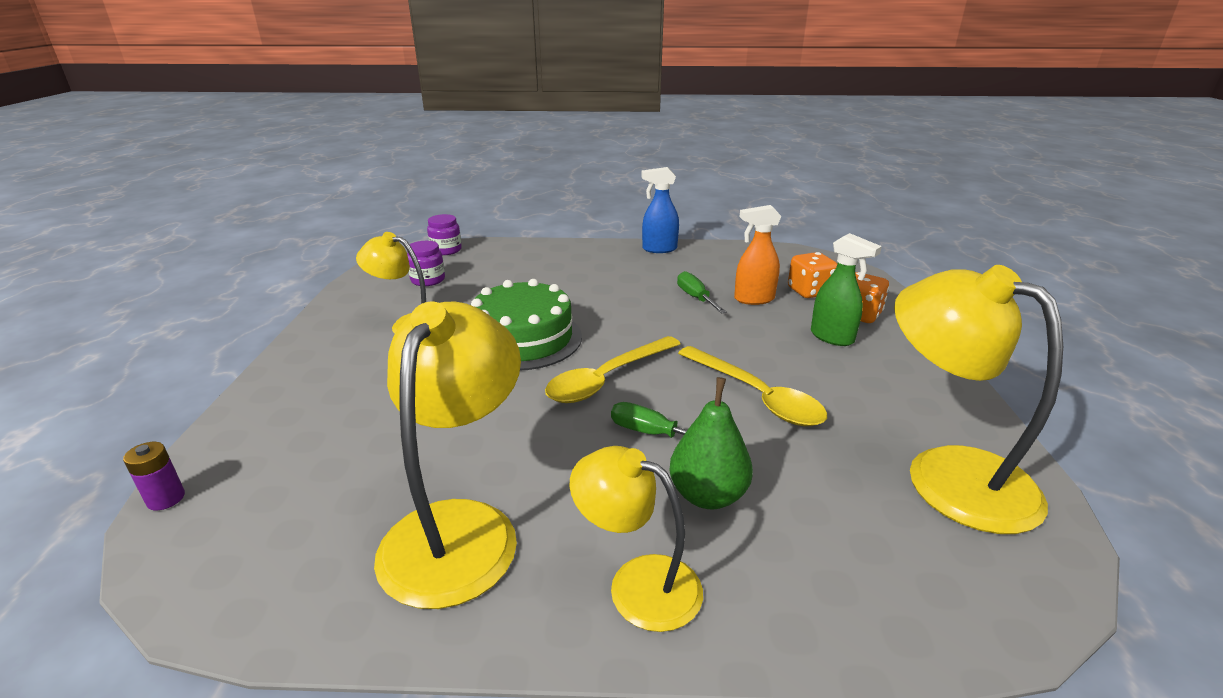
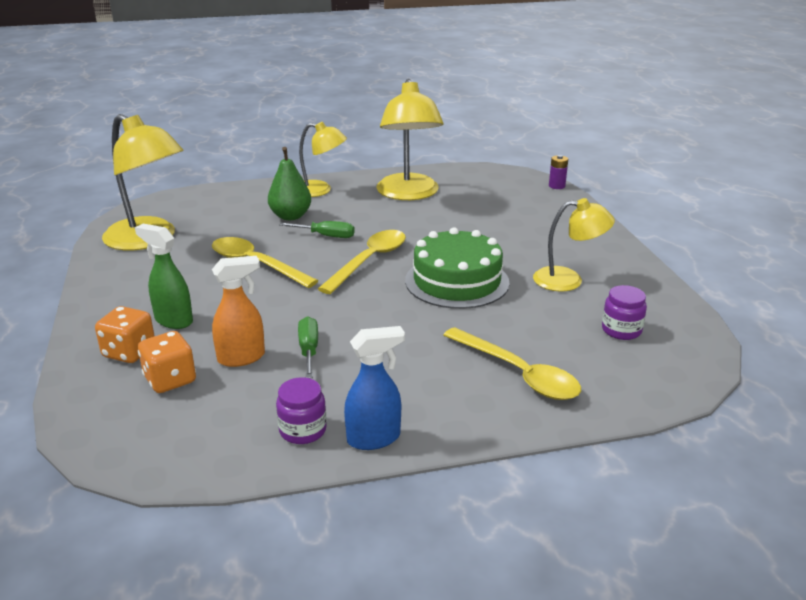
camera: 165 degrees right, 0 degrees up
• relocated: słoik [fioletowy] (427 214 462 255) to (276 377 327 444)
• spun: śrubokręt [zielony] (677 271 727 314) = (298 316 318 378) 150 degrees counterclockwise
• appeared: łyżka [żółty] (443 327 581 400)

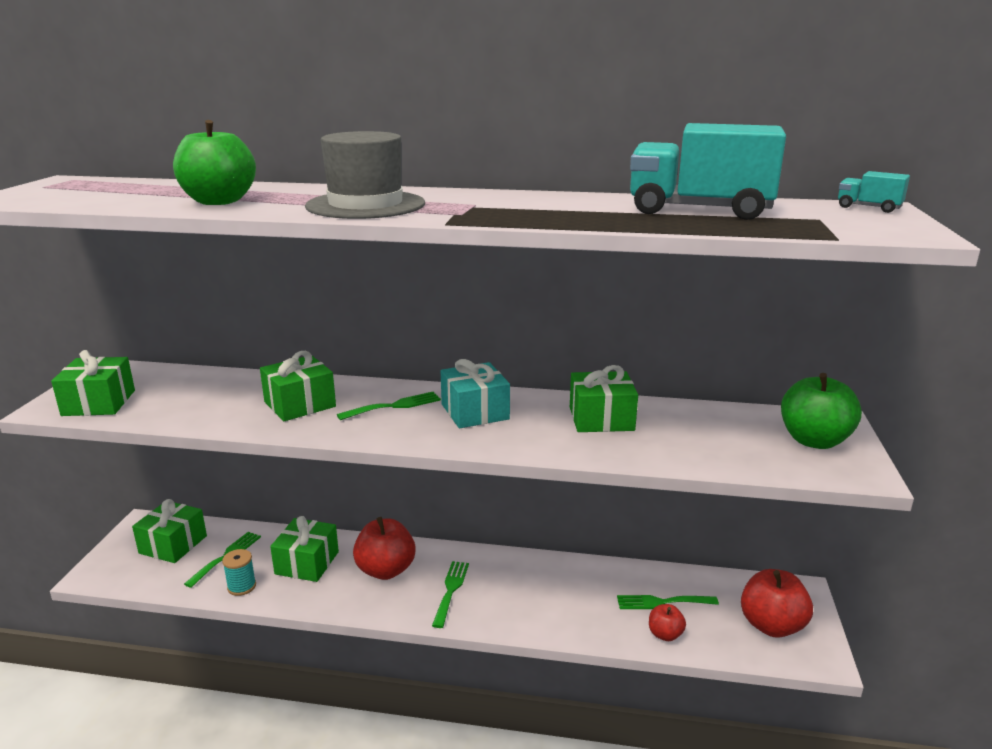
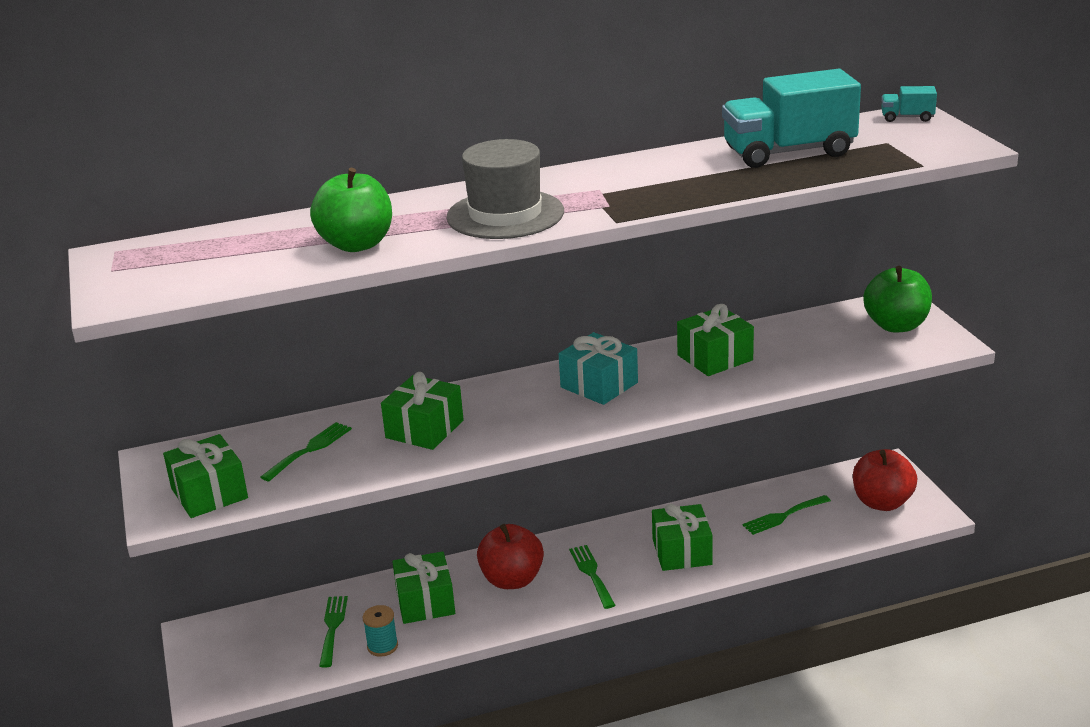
camera: 25 degrees left, 5 degrees up
• relocated: widelec [zielony] (337 392 441 420) to (261 422 352 482)
• relocated: prezent [zielony] (132 499 207 563) to (652 504 713 571)
• missing: jabłko [czerwony] (649 604 686 641)

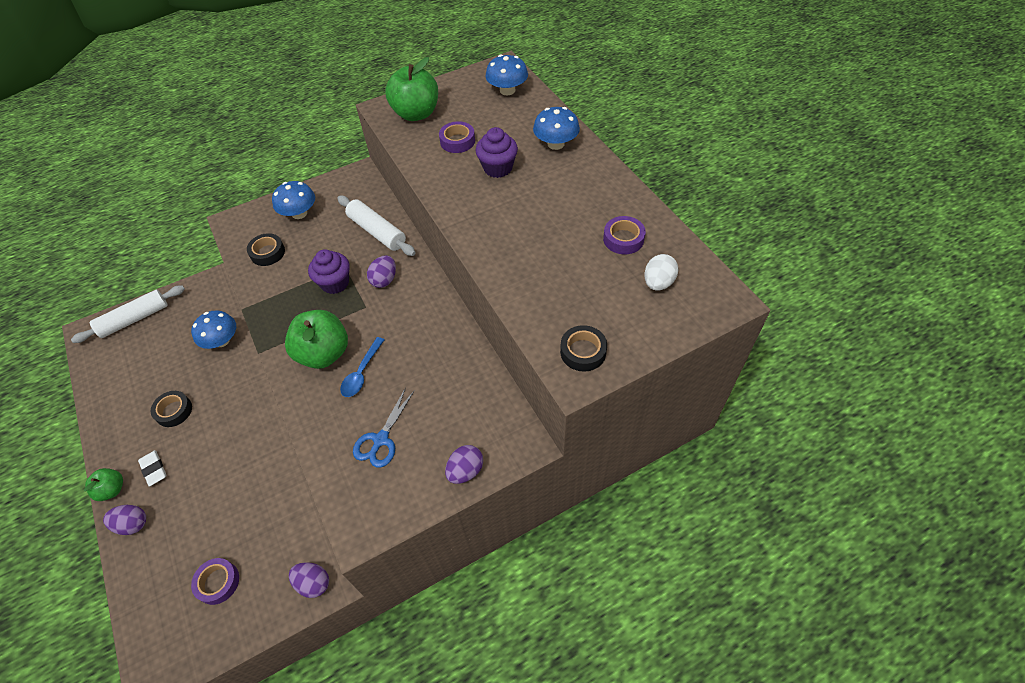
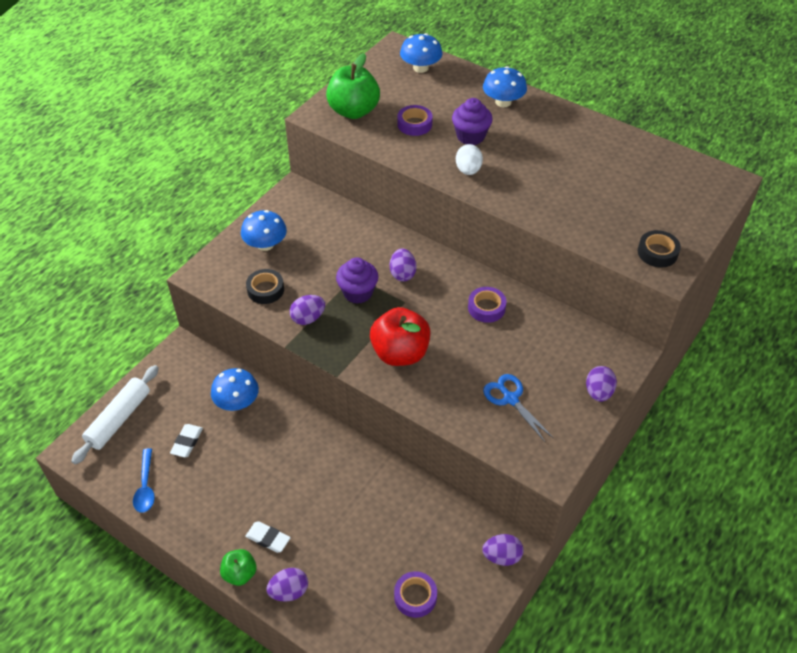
camera: 30 degrees left, 5 degrees down
• relocated: łyżka [niebieski] (340 337 384 397) to (133 448 155 513)
• appeared: gumka do mazania [biały] (170 424 203 457)
• appeared: jajko [fioletowy] (290 295 325 325)
• colour: jabłko [zielony] (285 310 348 369) to jabłko [czerwony] (370 307 431 366)
• relocated: jajko [biały] (644 254 678 291) to (456 144 483 175)
• relocated: taśma klejąca [fioletowy] (603 216 646 254) to (468 287 506 323)
• spun: nożyczki [niebieski] (353 387 415 468) = (483 374 553 442) 150 degrees clockwise
• missing: taśma klejąca [czarny] (150 391 192 427)
• missing: wałek do ciasta [biały] (337 196 416 256)

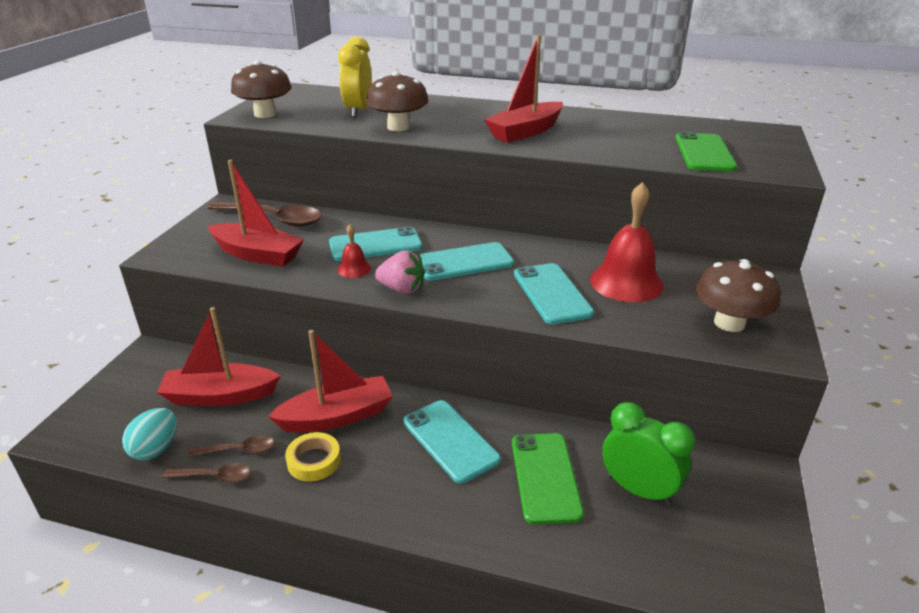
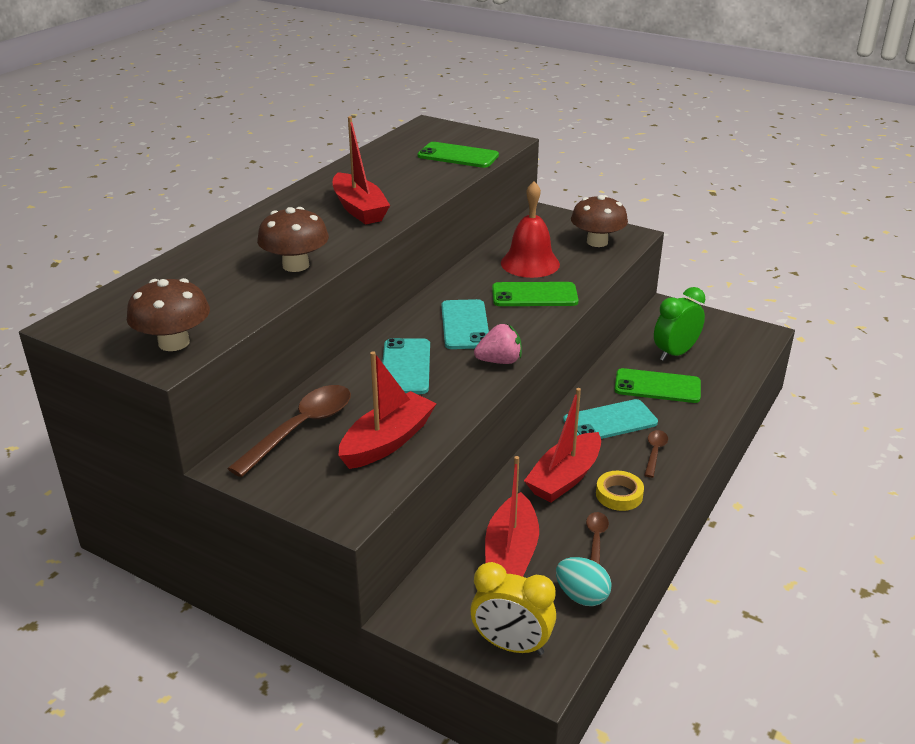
camera: 75 degrees left, 0 degrees up
• relocated: budzik [żółty] (338 36 372 118) to (470 562 556 655)
• spun: truskawka [różowy] (375 250 425 294) = (474 324 522 364) 45 degrees clockwise
• colour: telefon [turkusowy] (514 263 594 324) to telefon [zielony] (492 282 579 306)
• spun: łódka [czerwony] (268 330 393 433) = (524 388 601 502) 135 degrees counterclockwise
• relocated: łyżka [brązowy] (162 463 251 483) to (644 430 668 478)
• missing: dzwonek [czerwony] (337 225 371 278)

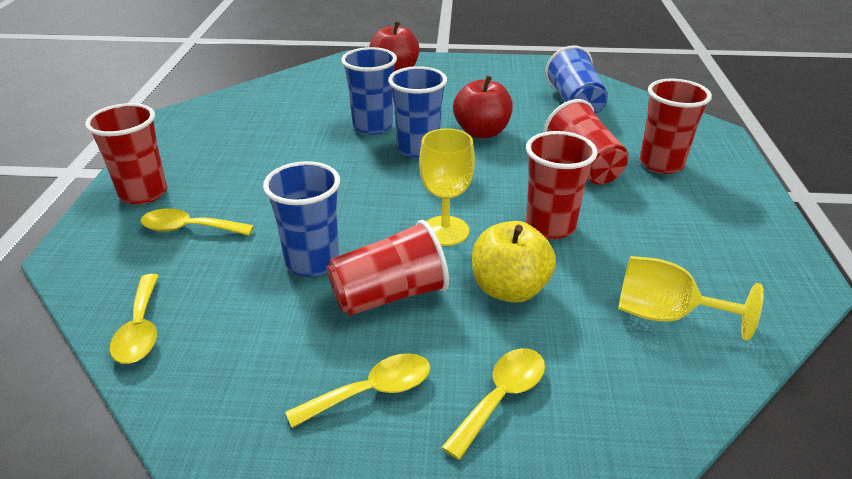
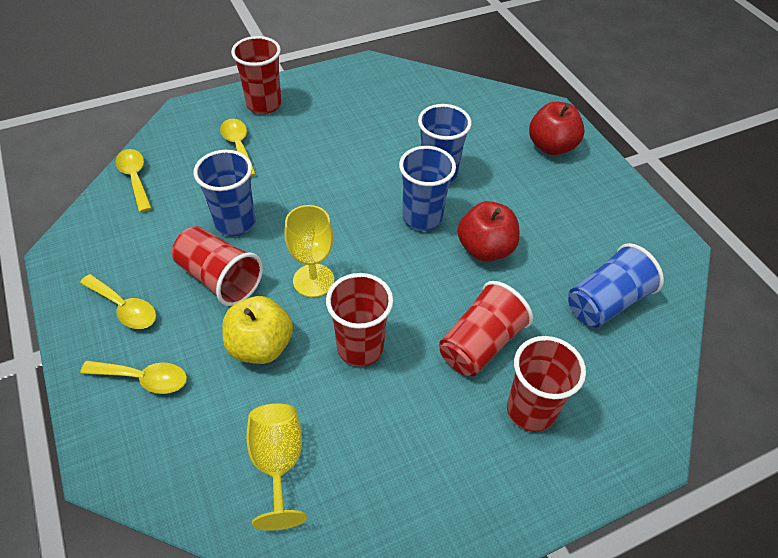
camera: 60 degrees right, 15 degrees up
• spun: łyżka [żółty] (110 274 159 364) = (115 149 152 212) 105 degrees clockwise

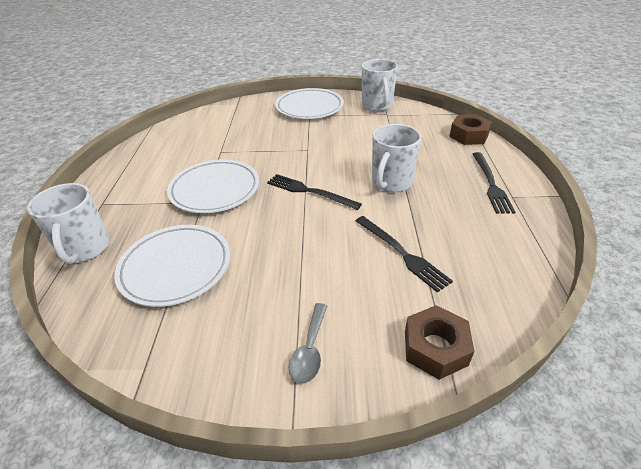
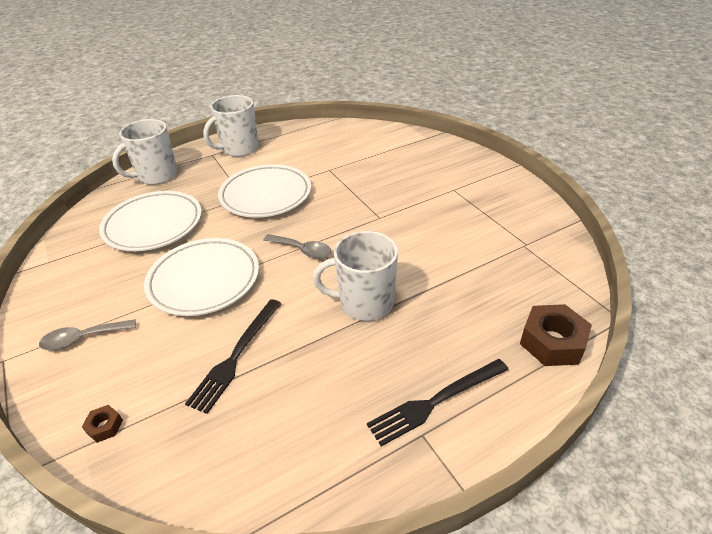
camera: 60 degrees right, 0 degrees up
• size: nakrętka [brązowy] (405 305 474 380) = (82 405 123 443) x0.47
• relocated: talerz [biały] (275 88 344 119) to (144 238 259 316)
• relocated: kubek [biały] (362 59 398 111) to (203 95 259 157)
• exchanged: widelec [czarny] (267 174 362 210) to łyżka [szary] (263 234 332 259)

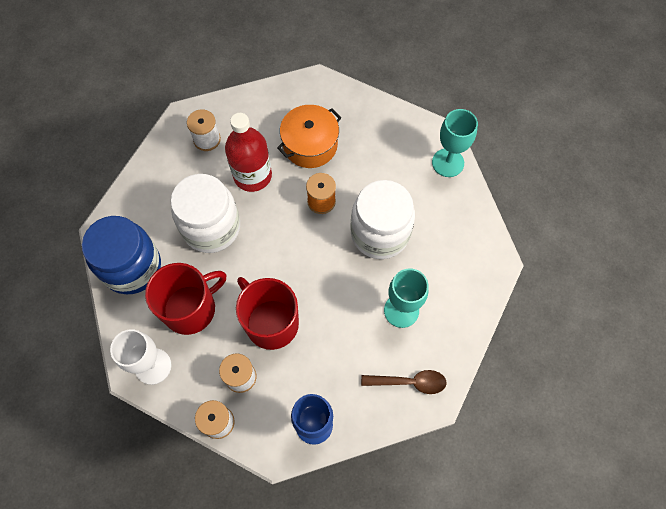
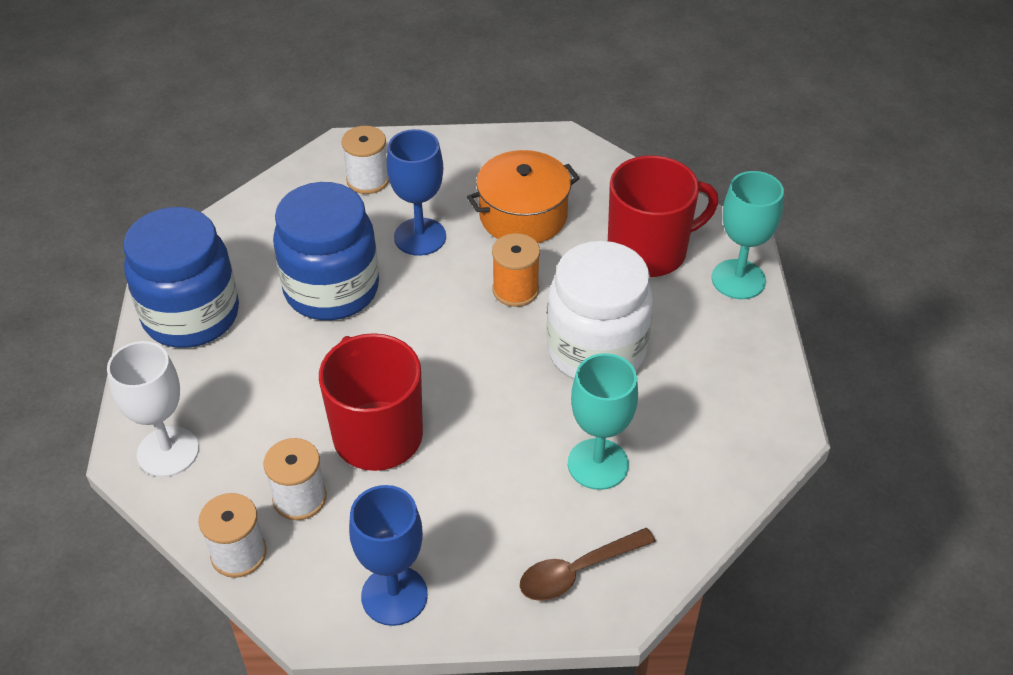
camera: 15 degrees right, 20 degrees down
• colour: słoik [biały] (171 174 240 253) to słoik [niebieski] (273 182 379 320)
• exchanged: butelka [czerwony] (225 113 272 192) to kielich [niebieski] (387 129 446 256)
• spun: łyżka [brązowy] (361 370 447 394) = (520 528 656 601) 135 degrees clockwise
• relocated: kubek [czerwony] (145 263 226 335) to (608 155 719 277)

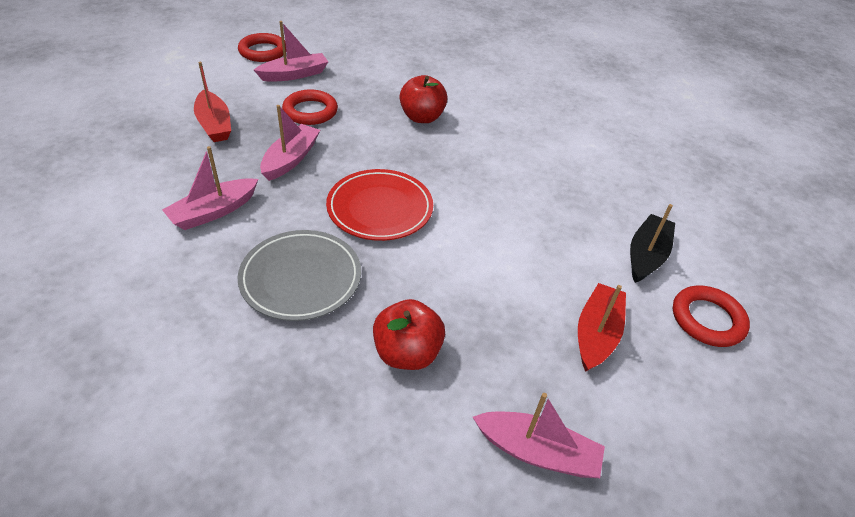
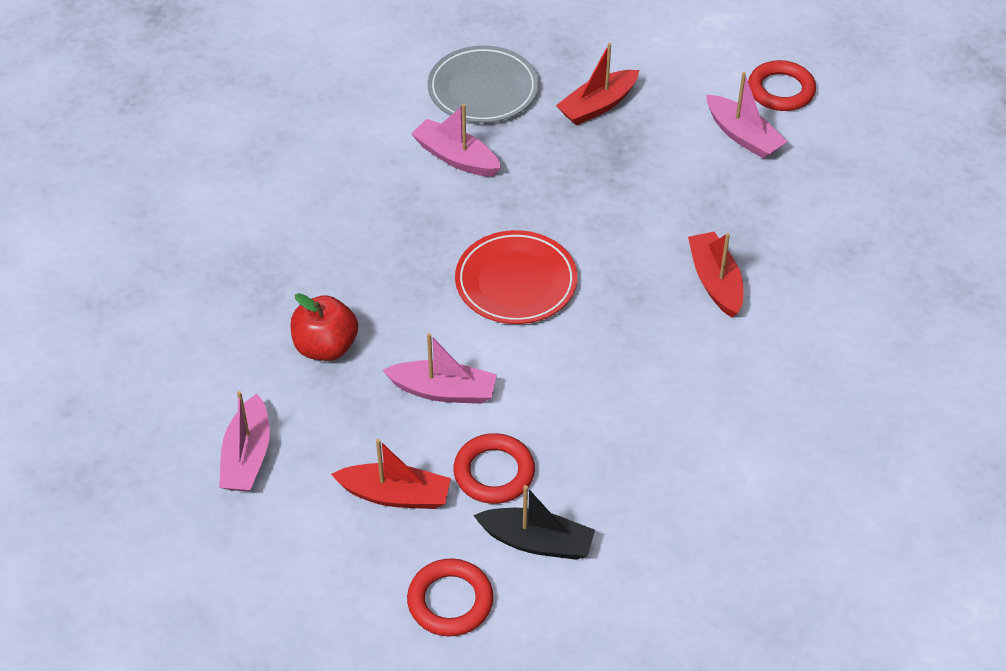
camera: 80 degrees right, 5 degrees up
• relocated: łódka [różowy] (260 105 320 181) to (383 333 497 404)
• relocated: talerz [szary] (237 230 361 321) to (428 45 539 123)
• relocated: pierścień [czerwony] (282 89 338 125) to (453 433 535 504)
• exchanged: jabłko [czerwony] (400 75 448 123) to łódka [czerwony] (688 232 743 317)

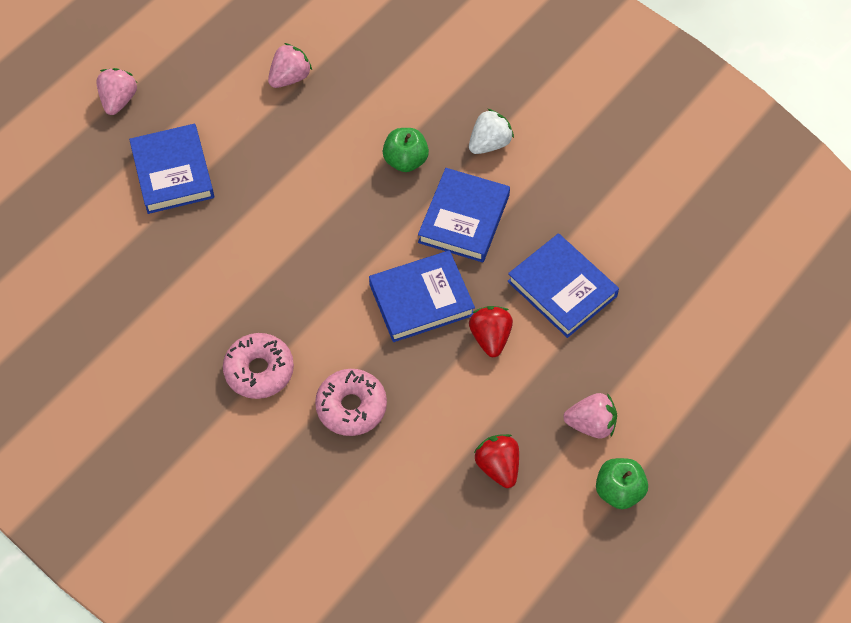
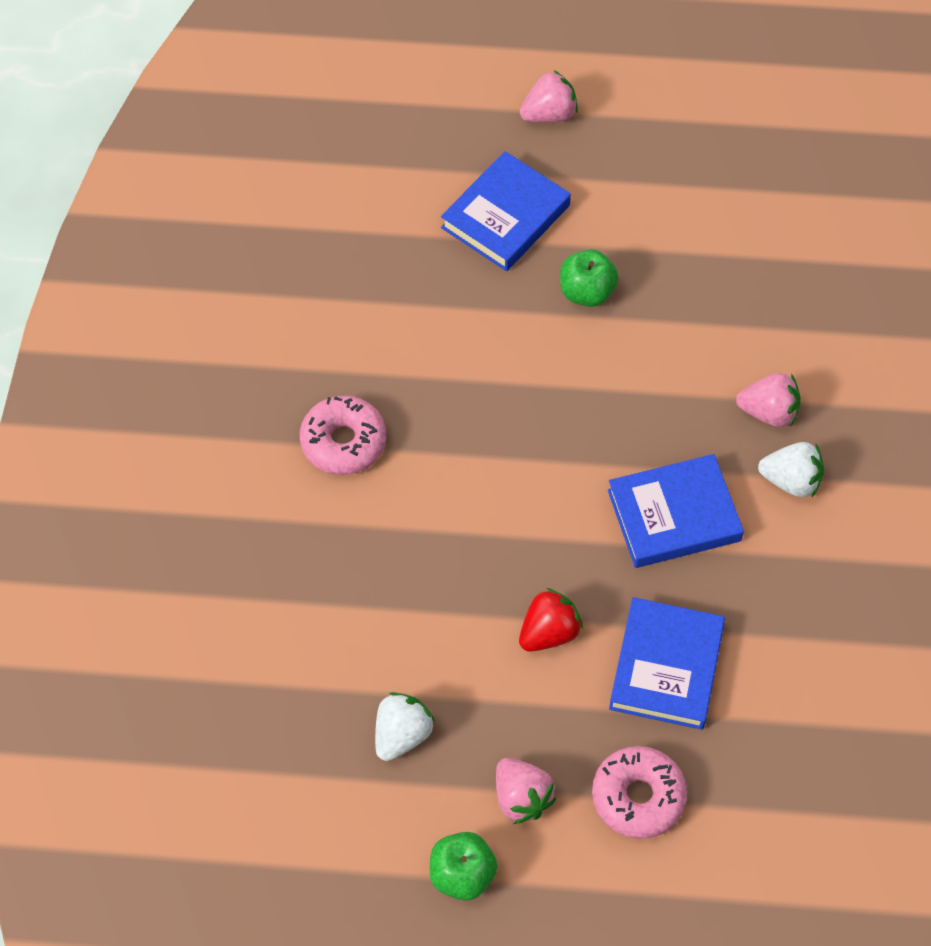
camera: 55 degrees right, 0 degrees up
• colour: truskawka [czerwony] (474 434 519 488) to truskawka [biały] (375 692 435 761)
• relocated: jabłko [zielony] (383 128 429 172) to (560 249 619 307)
• relocated: donut [różowy] (315 369 387 436) to (592 746 687 839)
• relocated: truskawka [różowy] (268 43 312 88) to (736 373 801 427)
• missing: książka [niebieski] (369 250 475 342)

